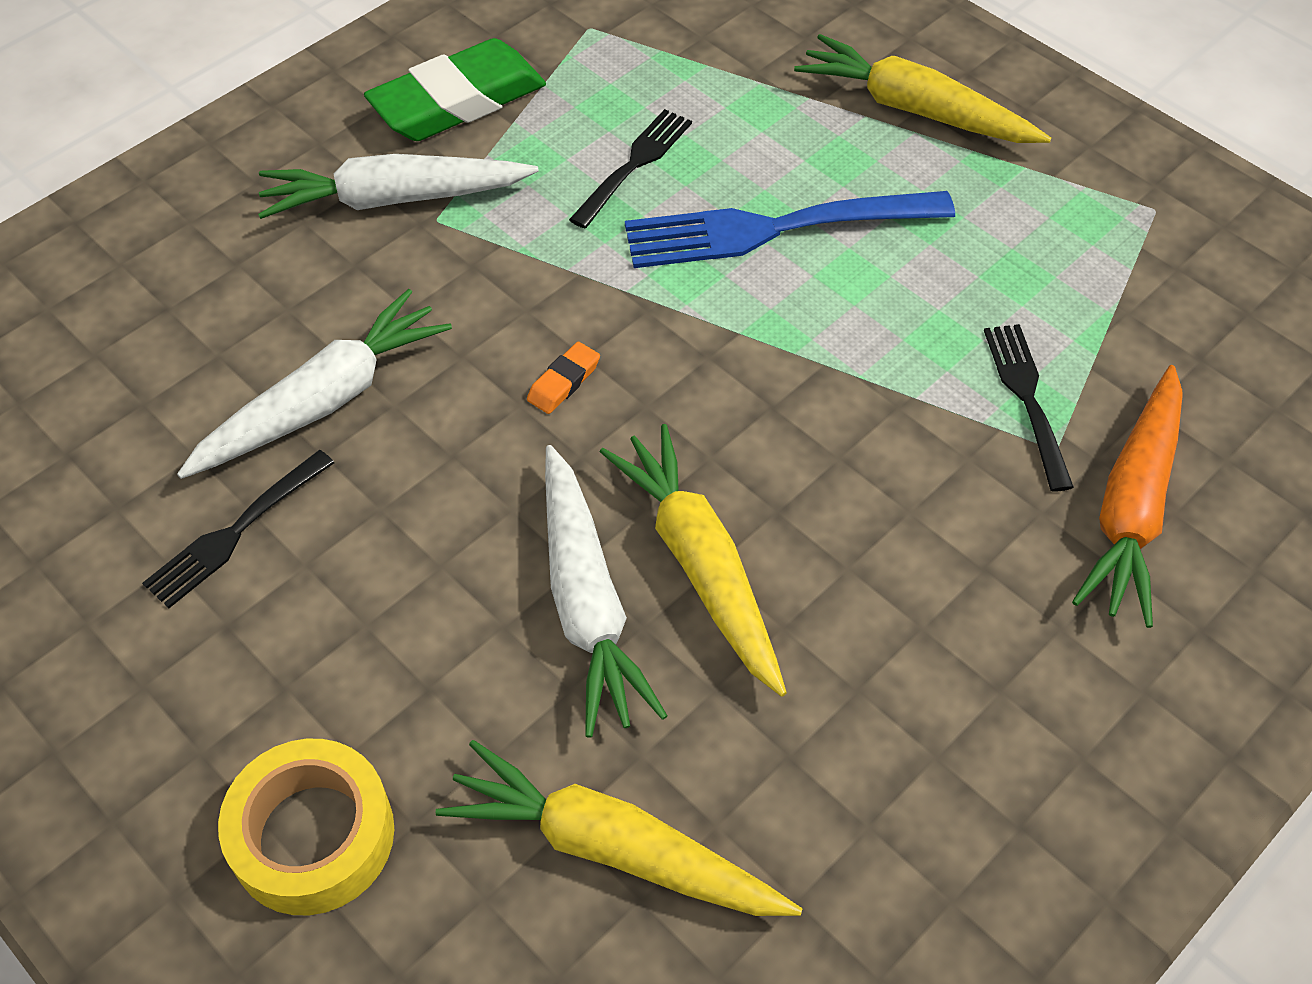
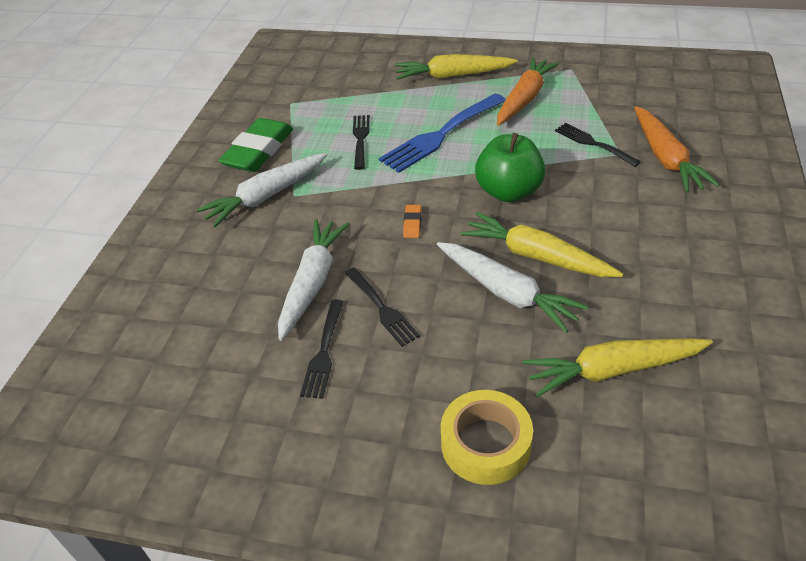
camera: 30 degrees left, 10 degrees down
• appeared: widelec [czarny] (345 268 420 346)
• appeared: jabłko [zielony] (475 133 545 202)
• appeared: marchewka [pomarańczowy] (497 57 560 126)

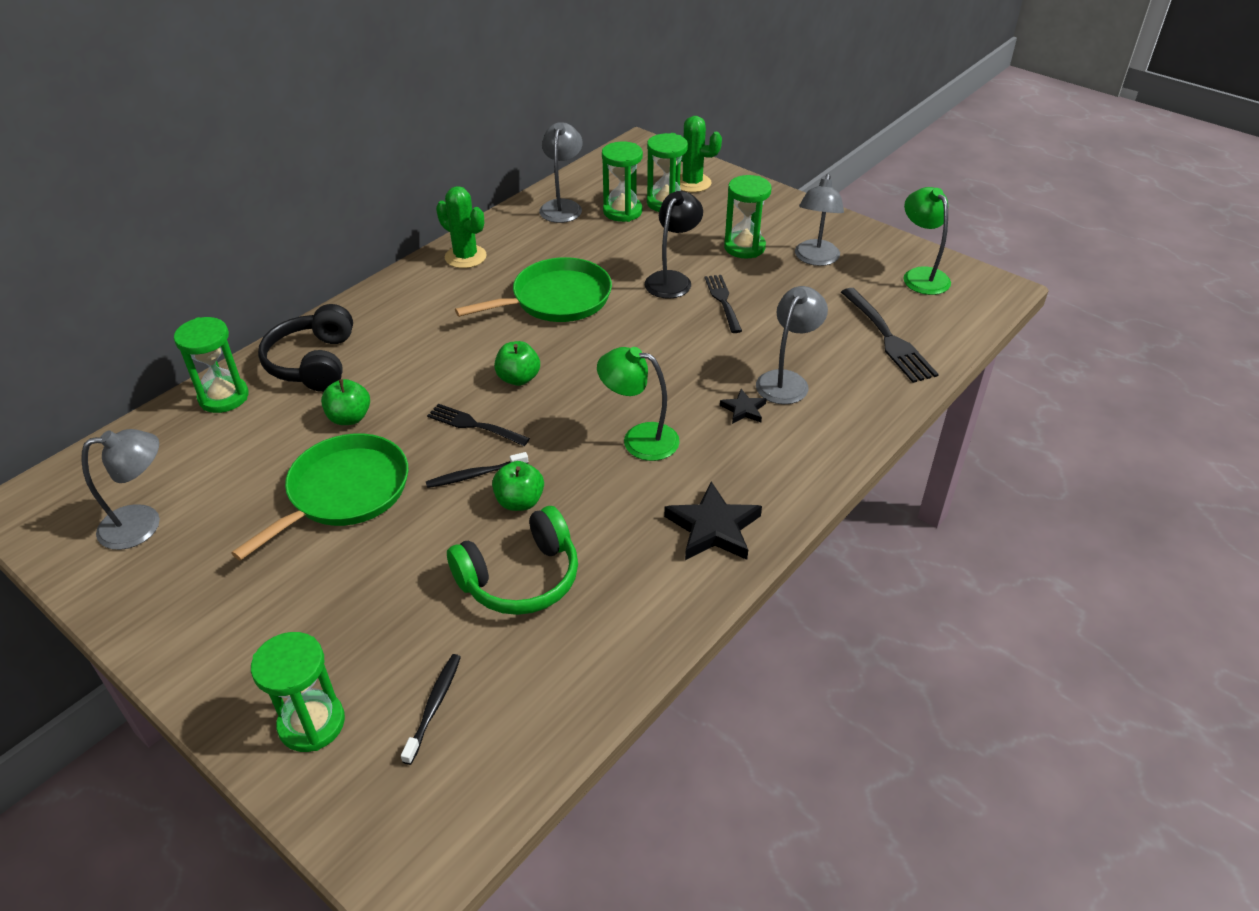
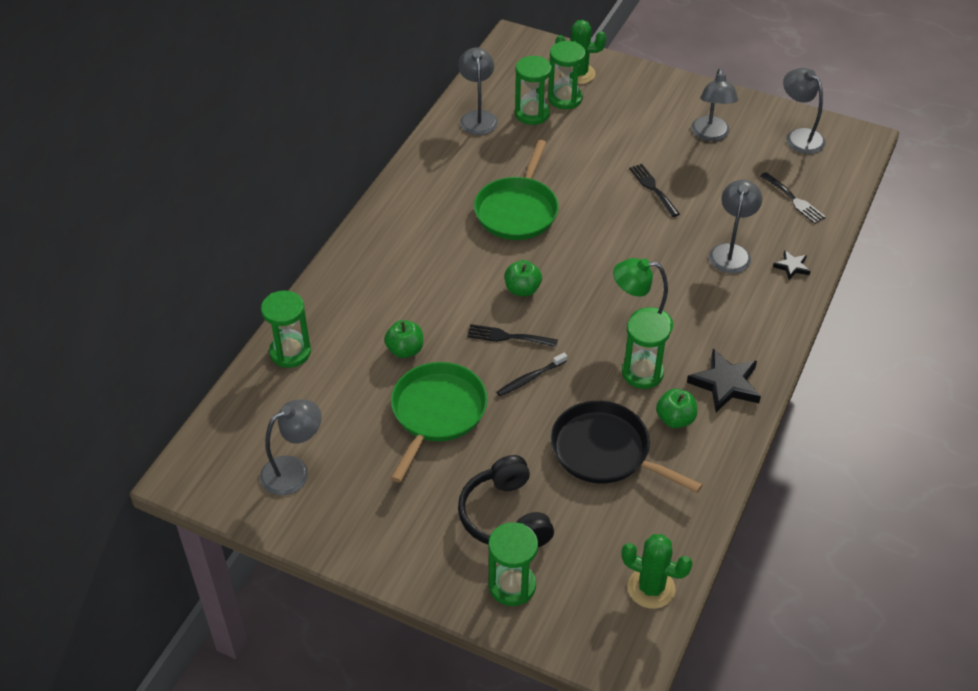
camera: 15 degrees left, 5 degrees up
• relocated: słuchawki [czarny] (258 304 353 392) to (458 455 554 547)
• spun: patelnia [zielony] (455 257 612 322) = (474 140 559 240) 150 degrees clockwise
• exchanged: słuchawki [zielony] (447 506 578 615) to patelnia [czarny] (551 401 702 493)
• relocated: kaktus [zielony] (436 186 487 268) to (621 534 693 609)
• relocated: klepsydra [zielony] (724 175 772 258) to (622 311 671 389)
• relocated: jabłko [zielony] (492 461 544 511) to (656 389 697 428)
• size: widelec [czarny] (841 288 939 383) = (760 172 826 224) x0.66
• relocated: gwiazda [czarny] (720 389 767 424) to (773 250 811 280)
• colour: lampka [zielony] (903 187 951 295) to lampka [szary] (783 68 825 154)
• missing: szczoteczka do zębów [czarny] (401 654 461 765)
• missing: lampka [czarny] (645 191 703 299)

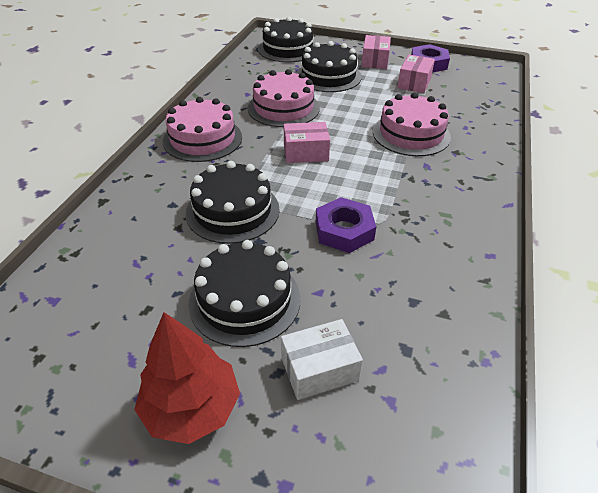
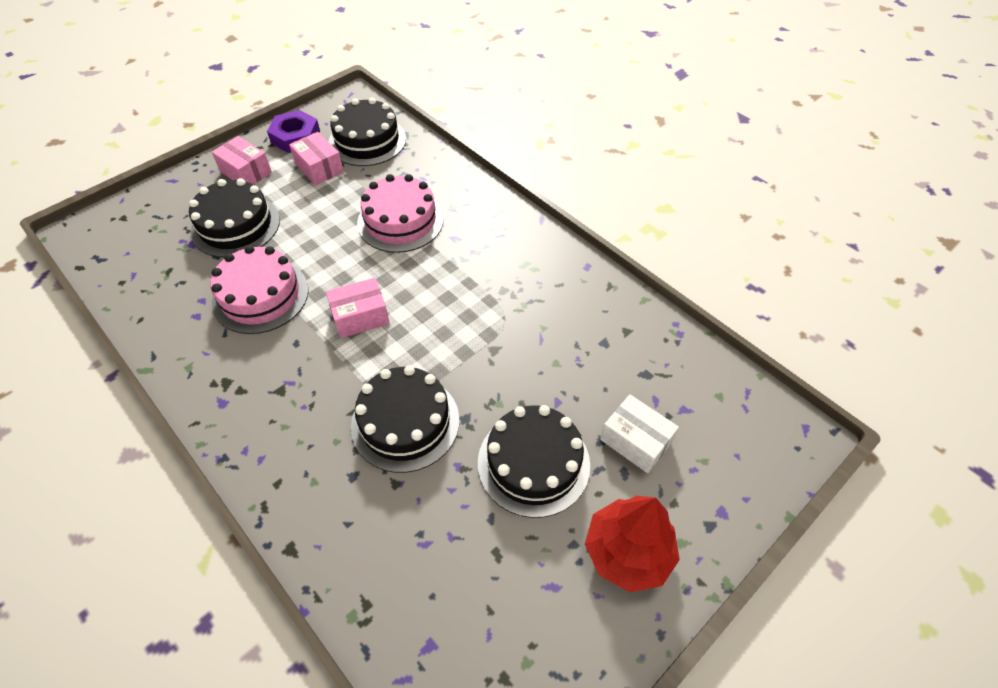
camera: 60 degrees left, 10 degrees up
• spun: pudełko [różowy] (284 122 330 163) = (326 278 390 338) 45 degrees clockwise
• relocated: tort [czarny] (258 17 314 63) to (328 98 406 166)
• spun: pudełko [biały] (281 319 363 400) = (600 395 679 473) 60 degrees counterclockwise
• missing: tort [różowy] (163 97 242 162)
• missing: nakrętka [fioletowy] (316 197 376 253)

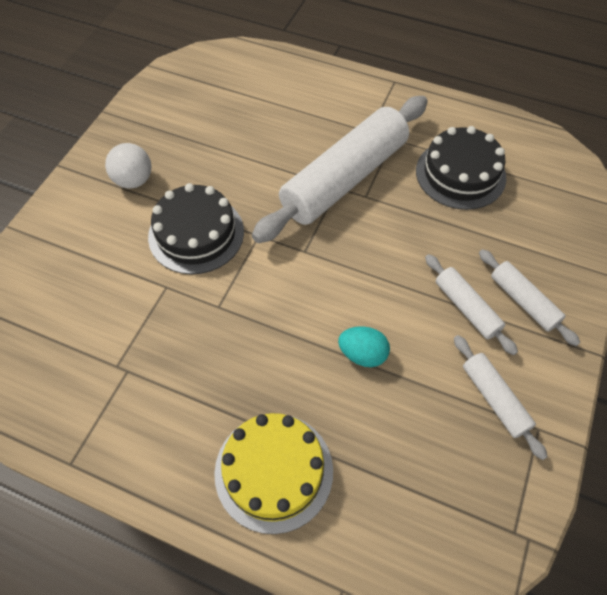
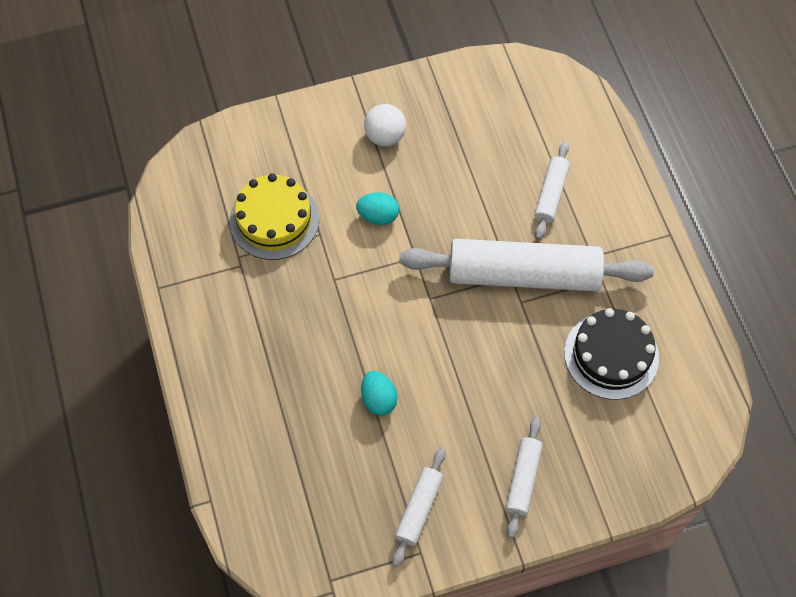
camera: 50 degrees right, 5 degrees up
• relocated: tort [żółty] (214 413 333 534) to (230 174 319 260)
• exchanged: tort [czarny] (148 183 244 274) to jajko [turkusowy] (356 192 399 225)
• relocated: wałek do ciasta [biały] (425 254 518 355) to (534 142 570 239)

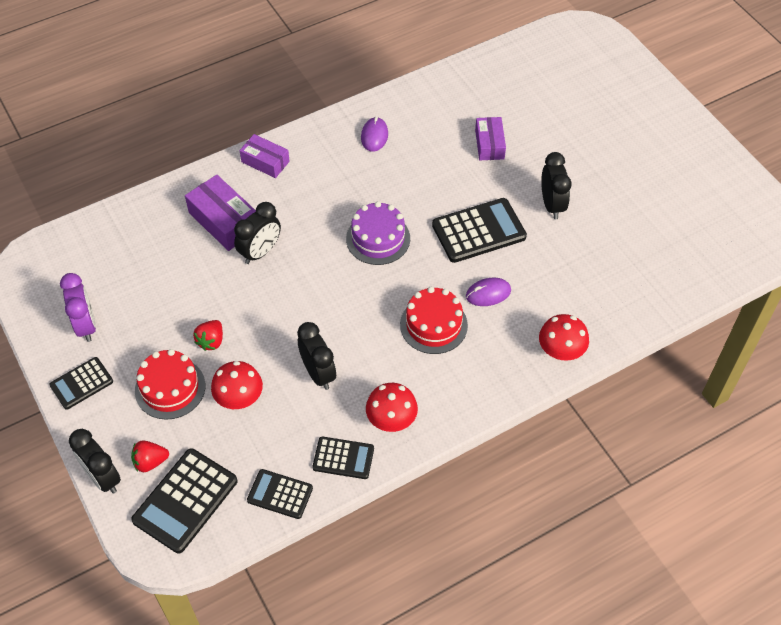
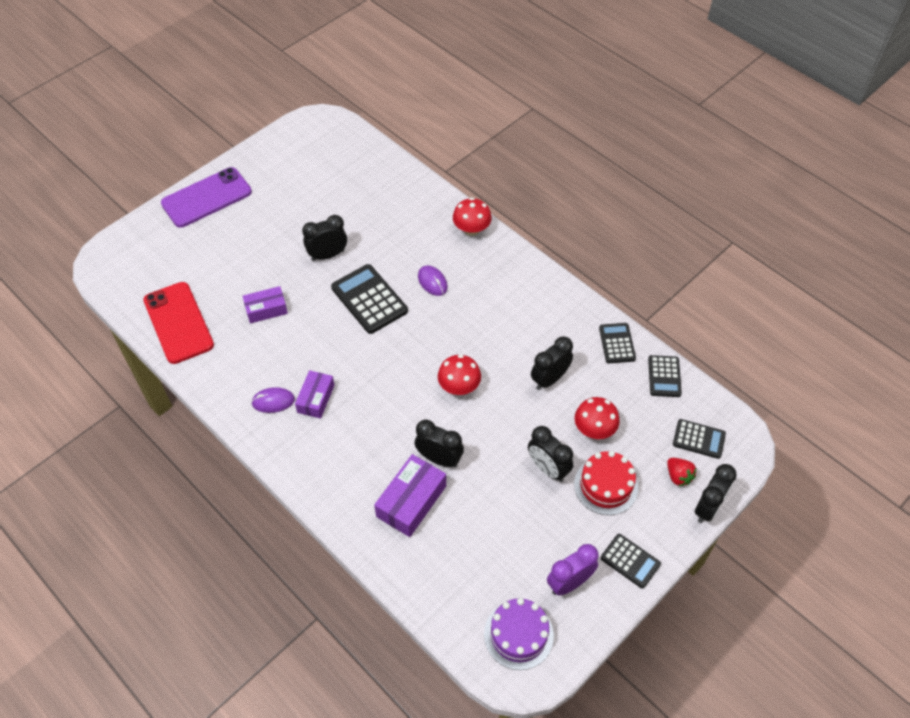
camera: 105 degrees left, 0 degrees up
• appeared: telefon [czerwony] (143 282 214 364)
• appeared: telefon [fioletowy] (161 167 252 228)
• relocated: pudełko [fioletowy] (240 134 290 178) to (295 370 335 419)
• relocated: grzyb [czerwony] (366 383 418 432) to (438 354 481 395)
• relocated: tort [fioletowy] (346 201 410 265) to (484 598 554 670)
• exchanged: truskawka [czerwony] (193 320 223 351) to budzik [czarny] (528 426 573 482)
• size: kalkulator [czarny] (131 448 238 553) = (673 419 726 459) x0.60
• missing: tort [czerwony] (400 287 468 354)

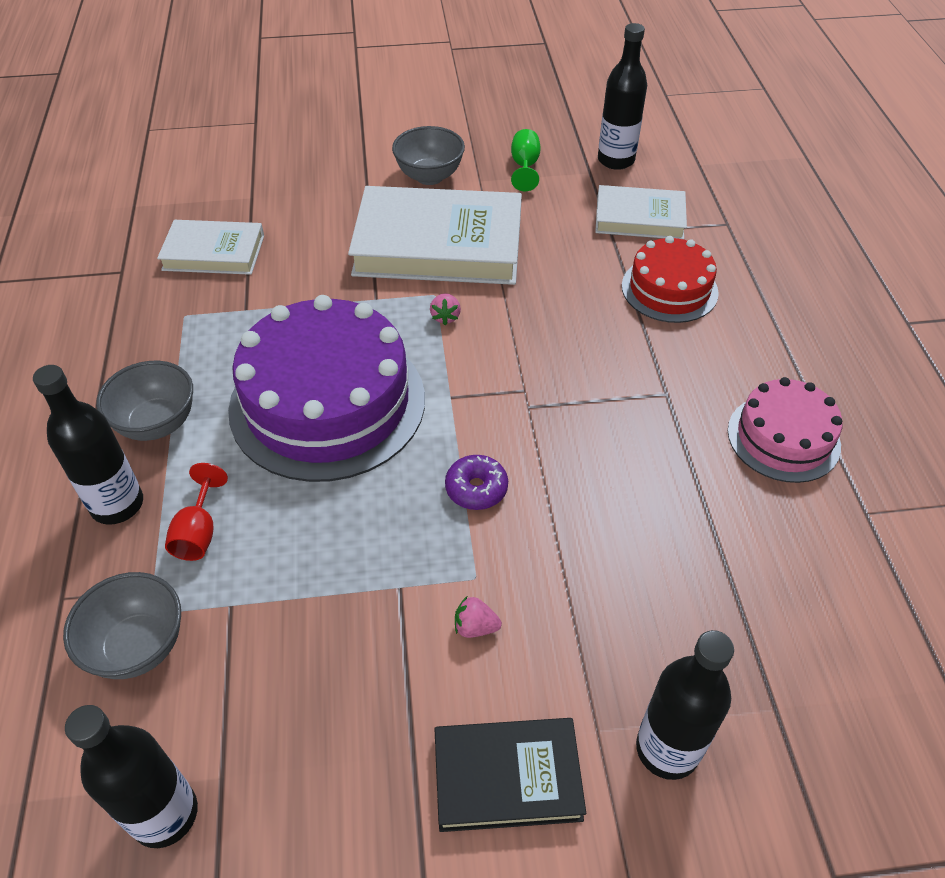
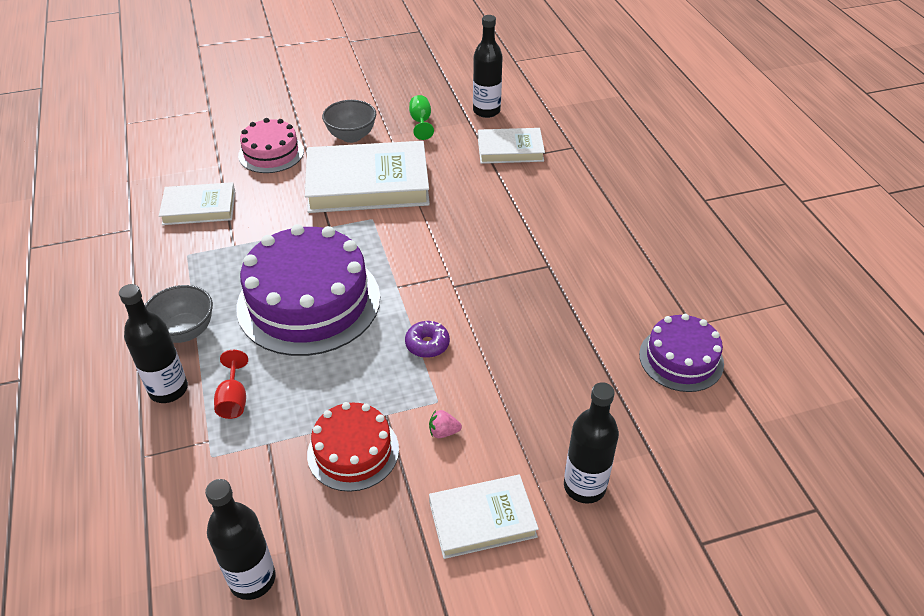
camera: 10 degrees left, 5 degrees down
• relocated: tort [różowy] (728 377 843 483) to (238 118 304 173)
• relocated: tort [czerwony] (622 236 719 323) to (307 402 399 492)
• colour: książka [czarny] (434 718 586 832) to książka [biały] (429 475 539 559)
• appeared: tort [fioletowy] (639 314 724 392)
• missing: miska [szary] (63 572 181 679)
• missing: truskawka [różowy] (430 293 461 325)

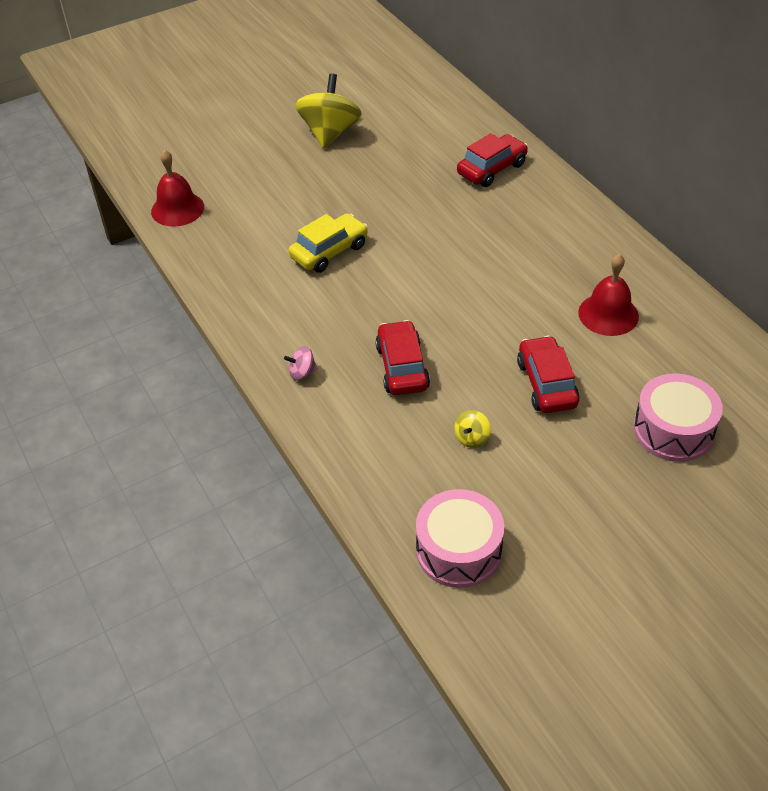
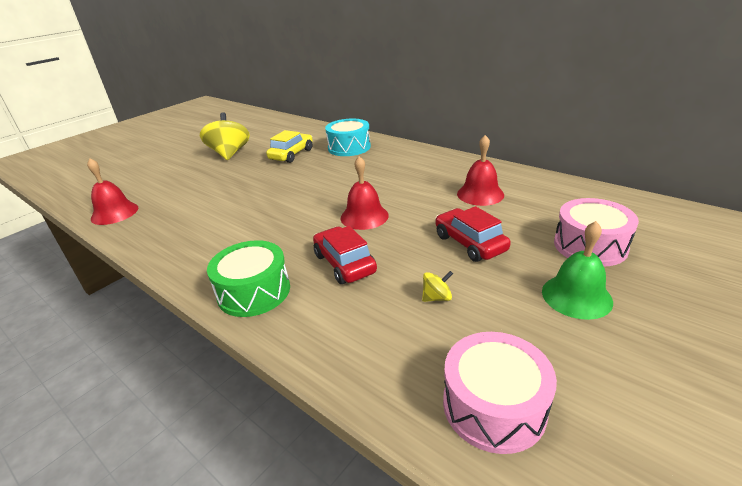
camera: 20 degrees left, 15 degrees down
• exchanged: bączek [różowy] (284 346 318 381) to bęben [zielony] (207 240 290 317)
• relocated: samochód [żółty] (289 213 368 273) to (266 130 313 163)
• exchanged: samochód [czerwony] (457 133 528 187) to bęben [turkusowy] (325 119 371 156)
• appeared: dzwonek [czerwony] (340 156 389 230)
• spun: bączek [żółty] (455 410 491 448) = (422 271 453 302) 120 degrees counterclockwise
• appeared: dzwonek [zielony] (542 221 613 320)

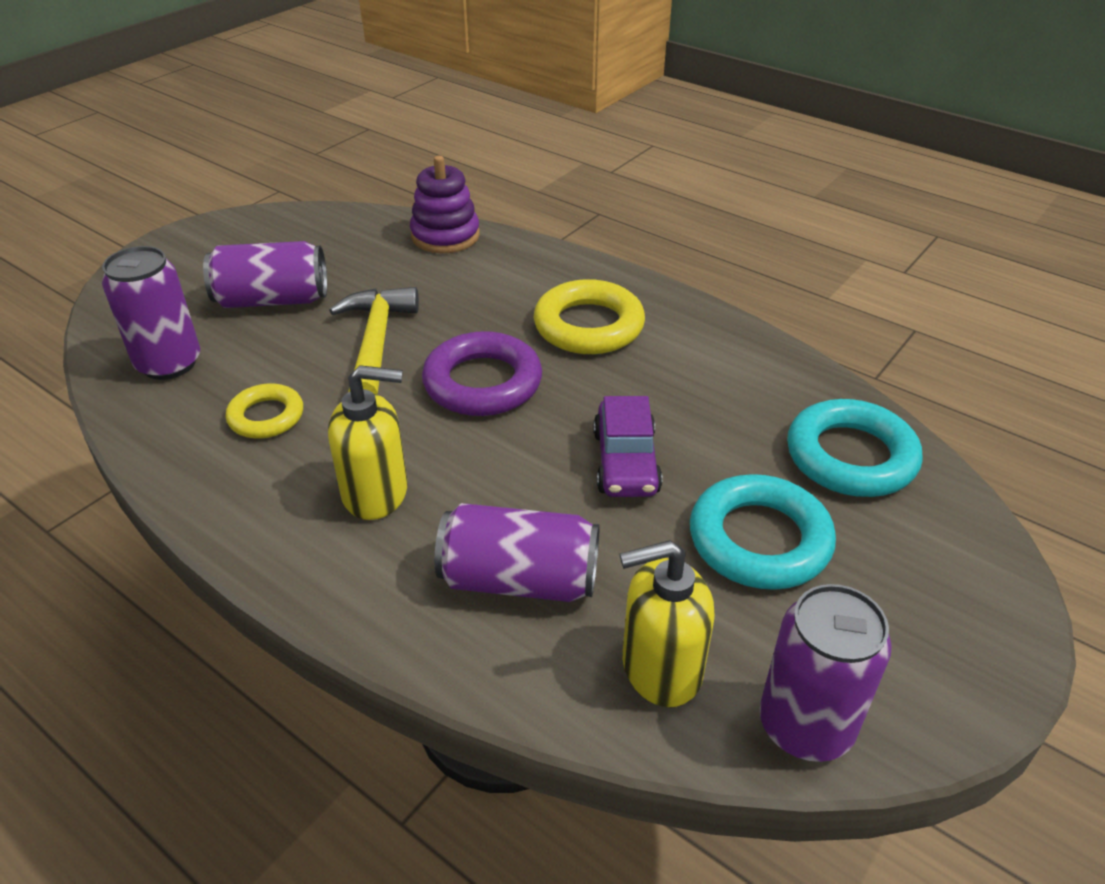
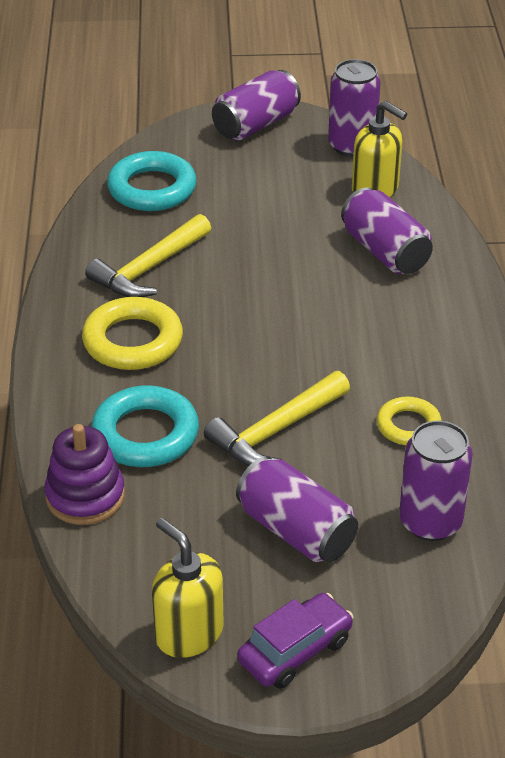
camera: 130 degrees left, 0 degrees up
• appeared: młotek [żółty] (85 214 211 297)
• relocated: pierścień [turkusowy] (690 474 836 590) to (91 385 199 467)
• relocated: dozownik mydła [żółty] (328 365 407 520) to (152 518 224 658)
• appeared: puszka [fioletowy] (212 70 301 140)
• relocated: samochód [fioletowy] (593 396 662 497) to (237 593 354 689)
• missing: pierścień [fioletowy] (422 331 542 416)

